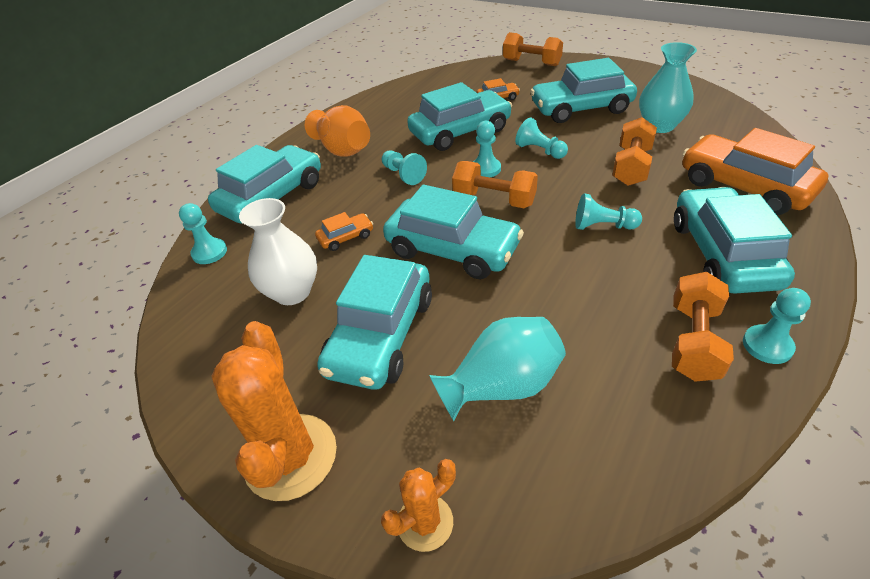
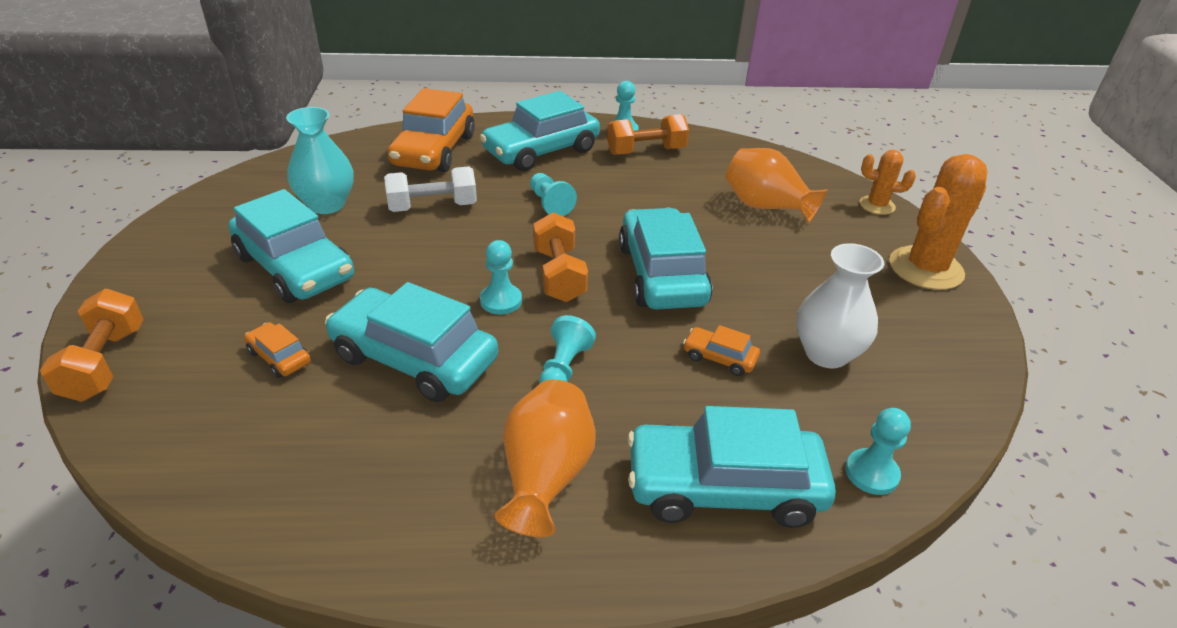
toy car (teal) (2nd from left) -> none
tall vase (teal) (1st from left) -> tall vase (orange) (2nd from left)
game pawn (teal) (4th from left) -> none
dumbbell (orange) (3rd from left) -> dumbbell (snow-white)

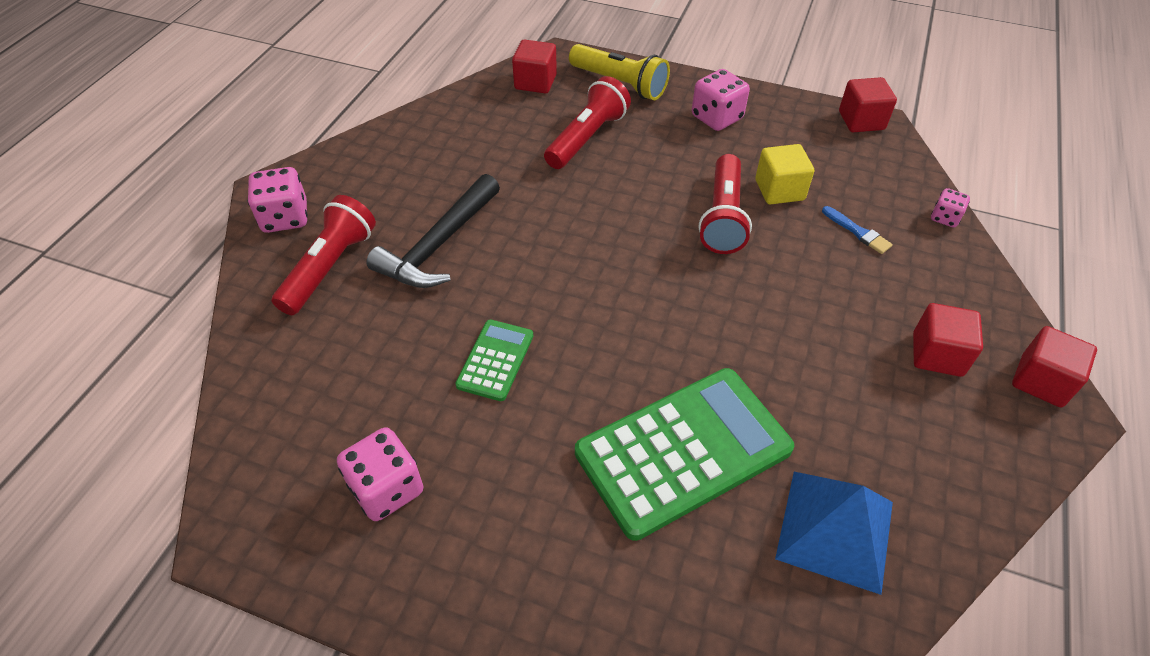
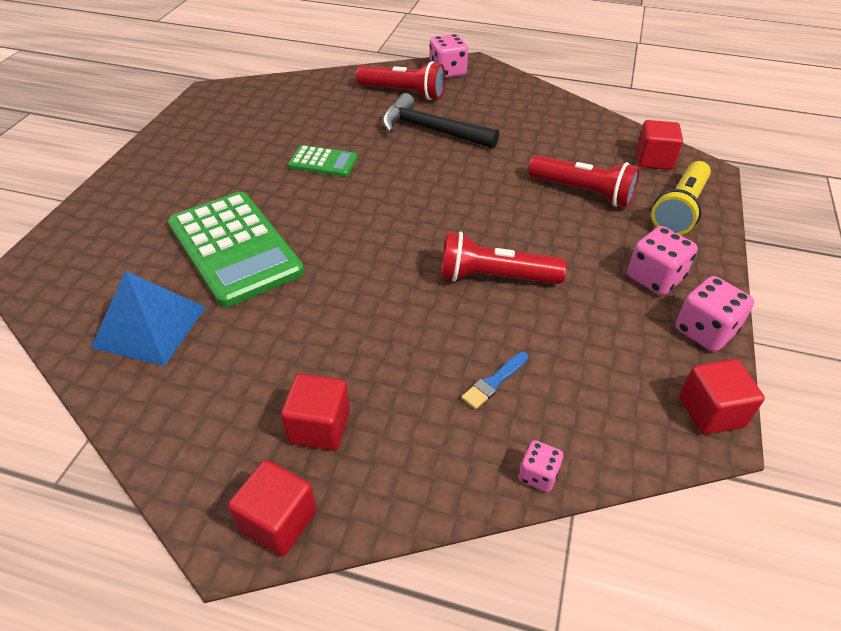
die (rose-pink) (2nd from left in the first image) -> die (rose-pink) (4th from left), moved
solid cube (yellow) -> none

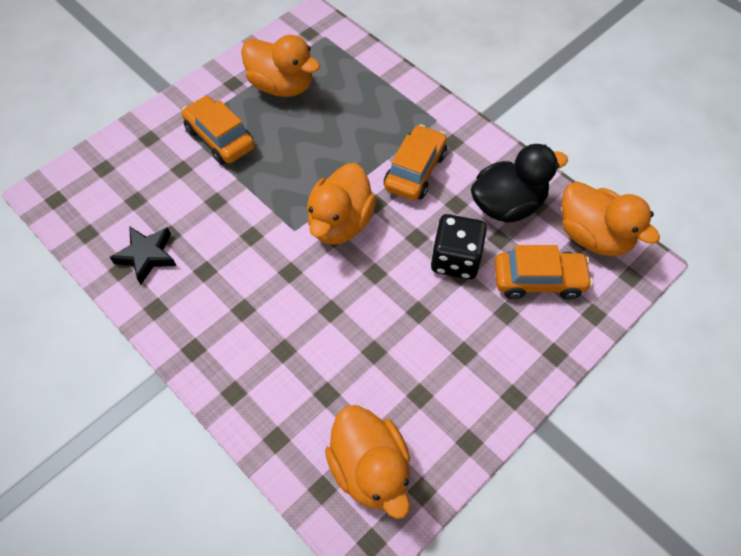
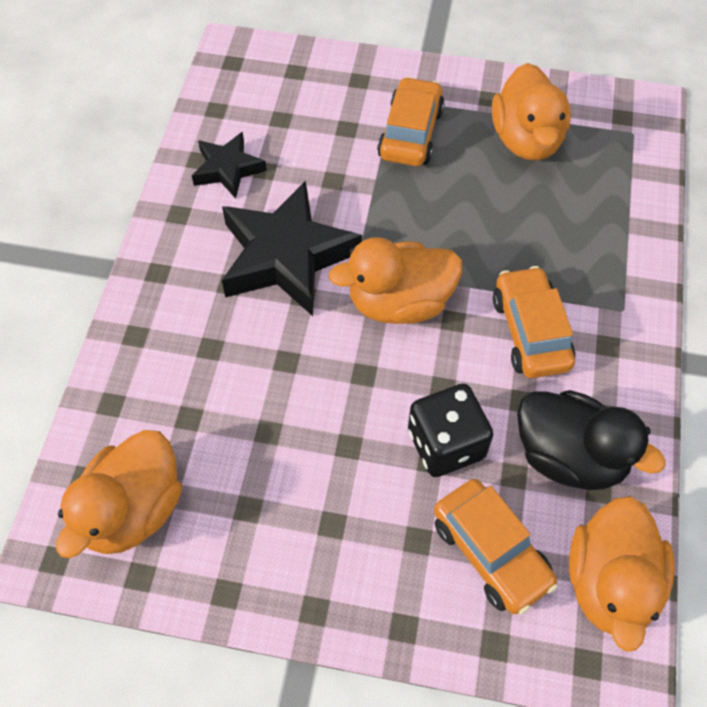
toy car (orange) (2nd from left in the first image) -> toy car (orange) (3rd from left), 90 degrees counterclockwise
none -> star (ebony) (2nd from left)

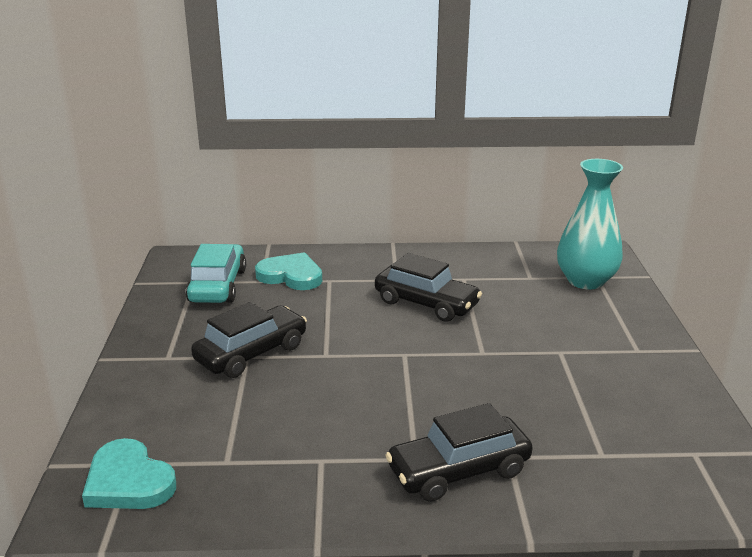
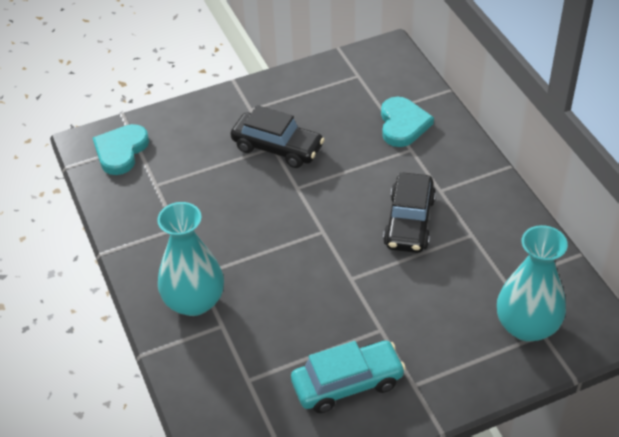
toy car (teal), moved
toy car (ebony) (3rd from left) -> tall vase (teal) (1st from left)

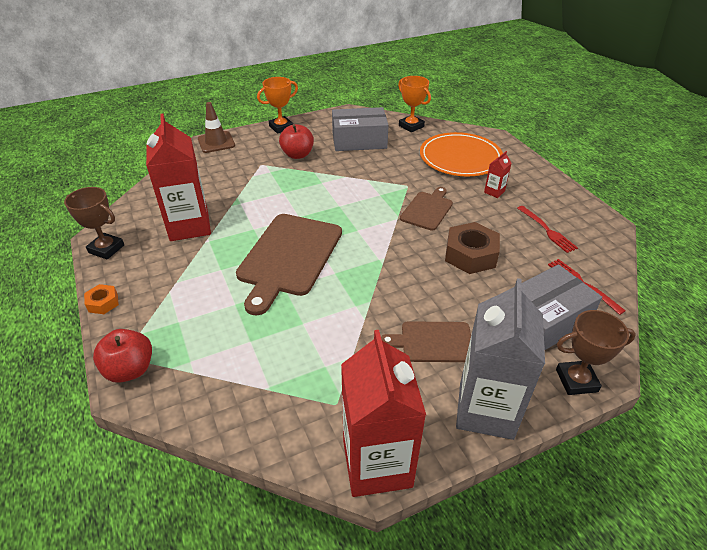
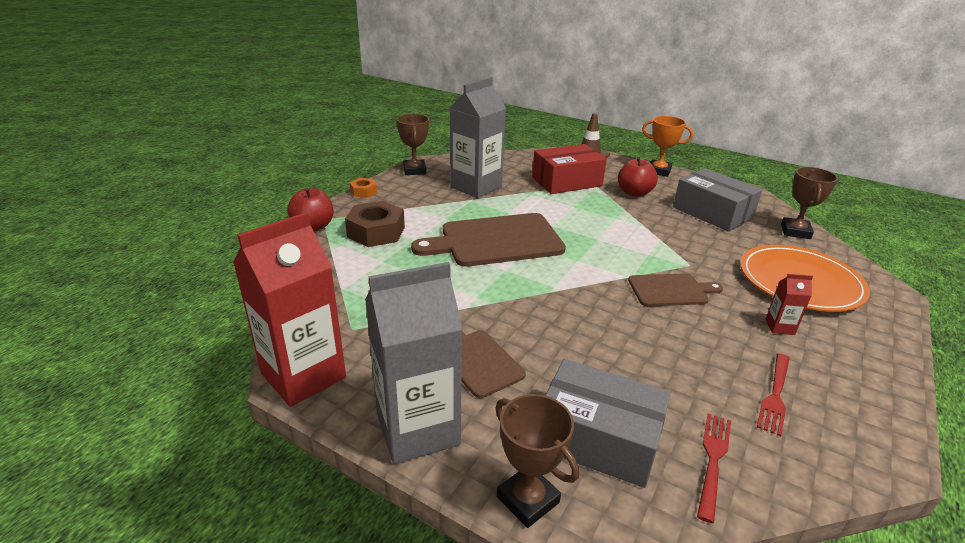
juice carton (scarlet) (1st from left) -> juice carton (gray) (2nd from left)
prize cup (orange) (2nd from left) -> prize cup (brown) (3rd from left)
hexagon nut (brown), moved
none -> package (scarlet)

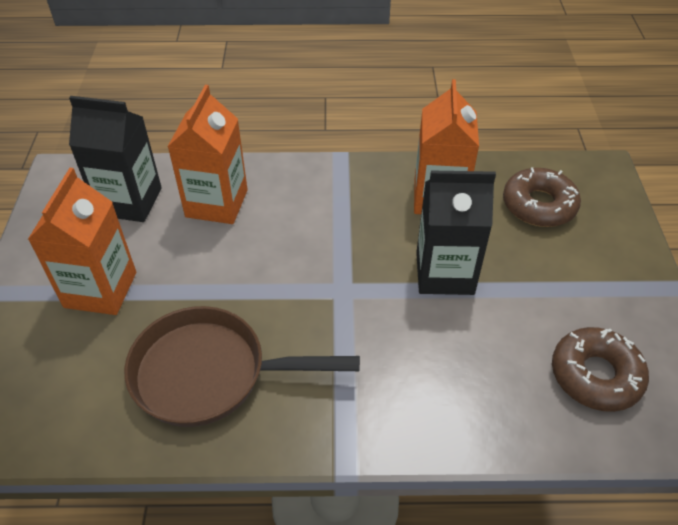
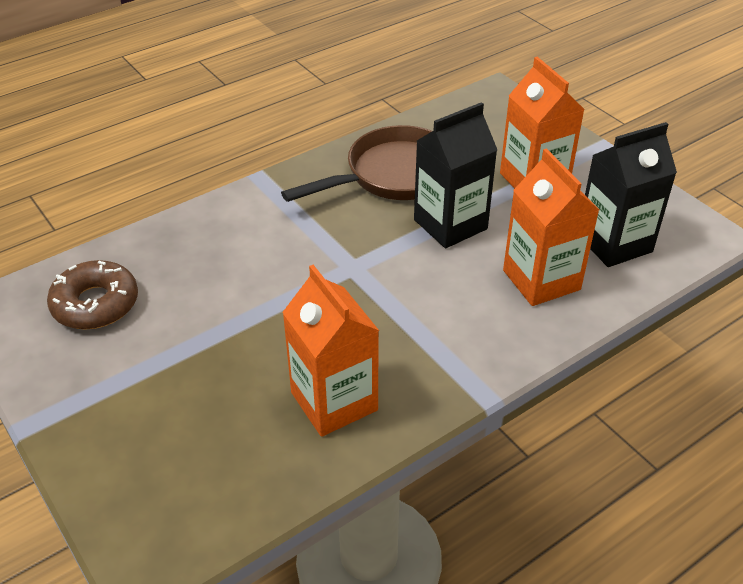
juice carton (ebony) (2nd from left in the first image) -> juice carton (ebony) (1st from left), moved
donut (brown) (1st from left) -> none

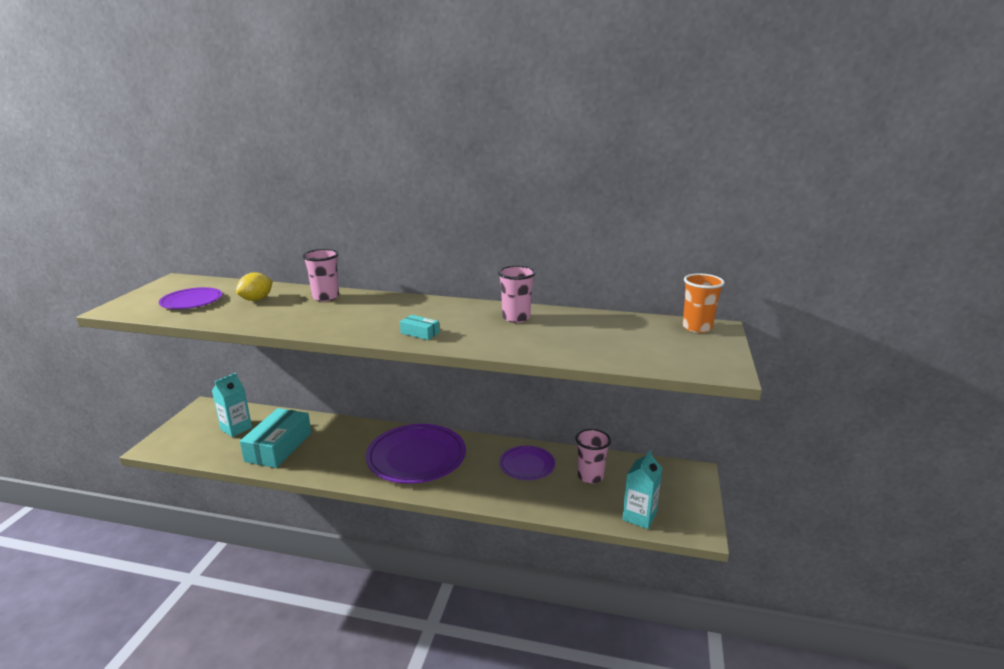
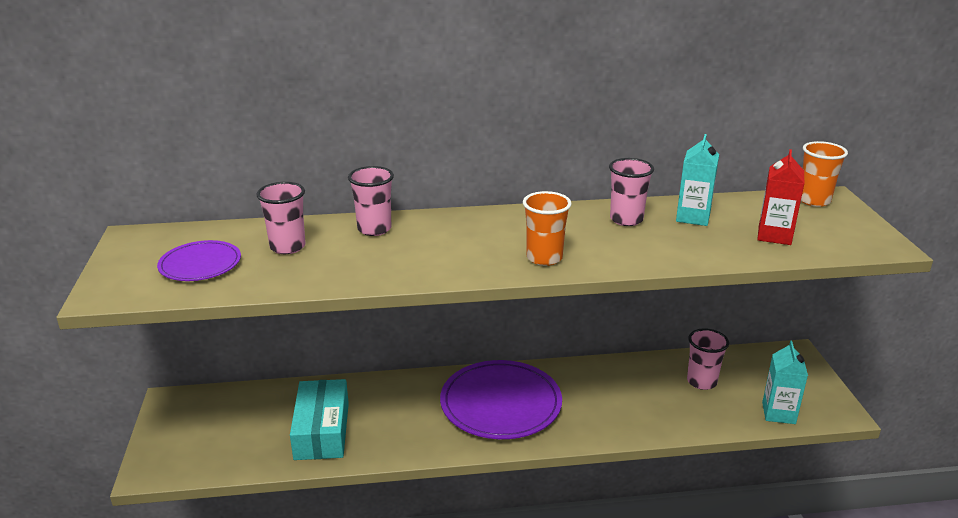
juice carton (teal) (1st from left), moved
toy lemon (yellow) -> beaker (rose-pink) (1st from left)
package (teal) (2nd from left) -> beaker (orange) (1st from left)
flat dish (purple) (3rd from left) -> none
none -> juice carton (scarlet)

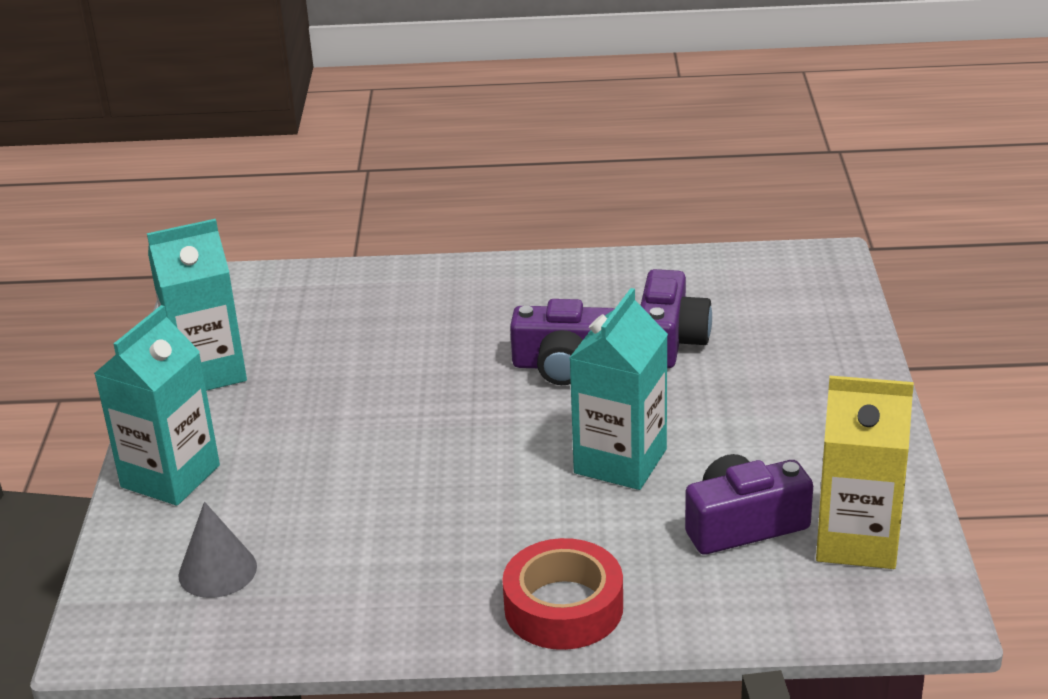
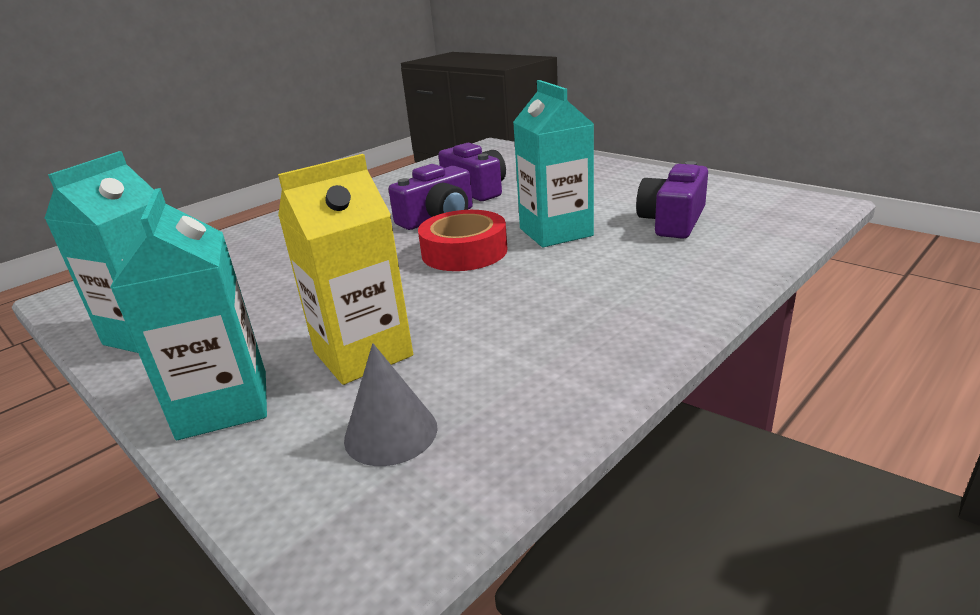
sticky tape (scarlet), moved
juice carton (yellow), moved

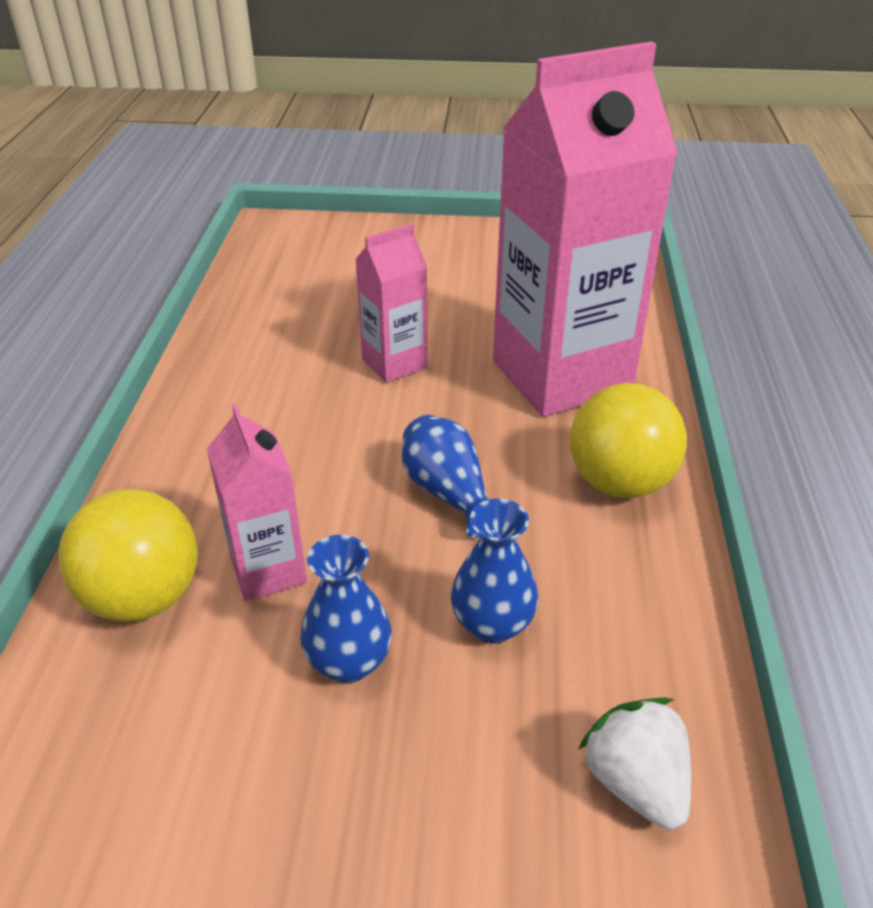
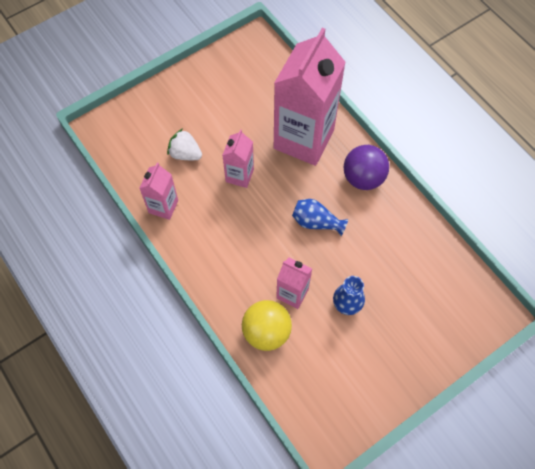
tall vase (royal blue) (3rd from left) -> none
sphere (yellow) (2nd from left) -> sphere (purple)
berry (snow-white), moved
none -> juice carton (rose-pink) (1st from left)

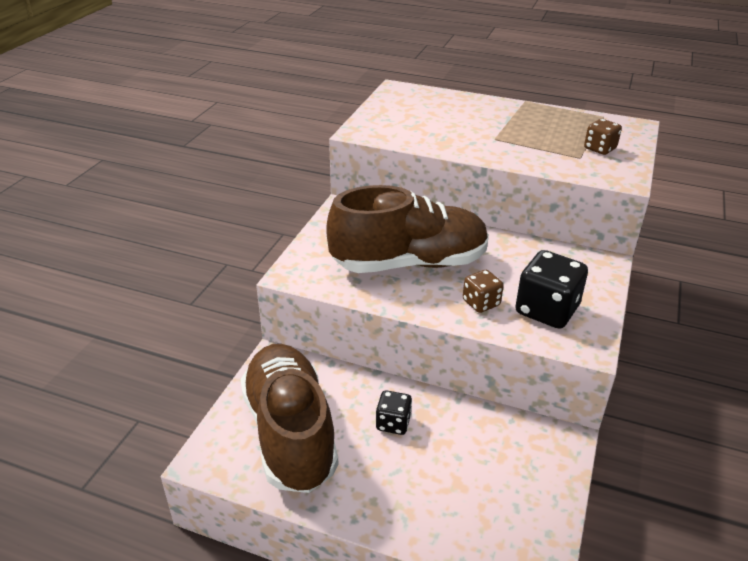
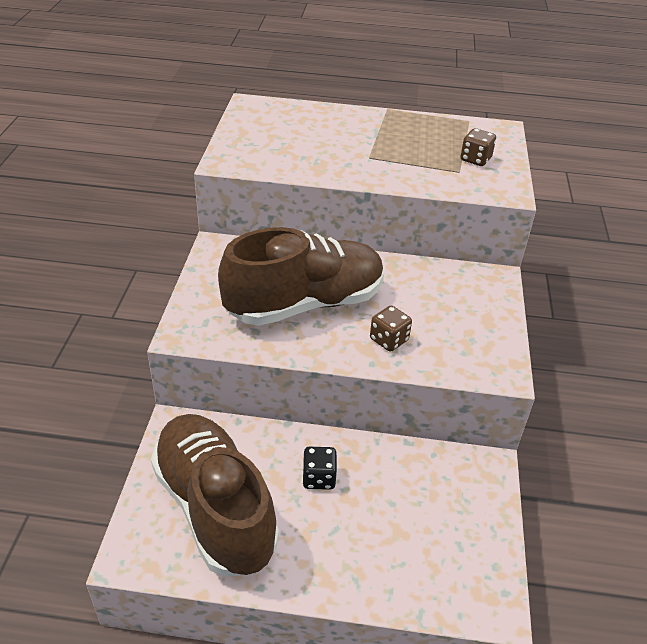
die (ebony) (2nd from left) -> none

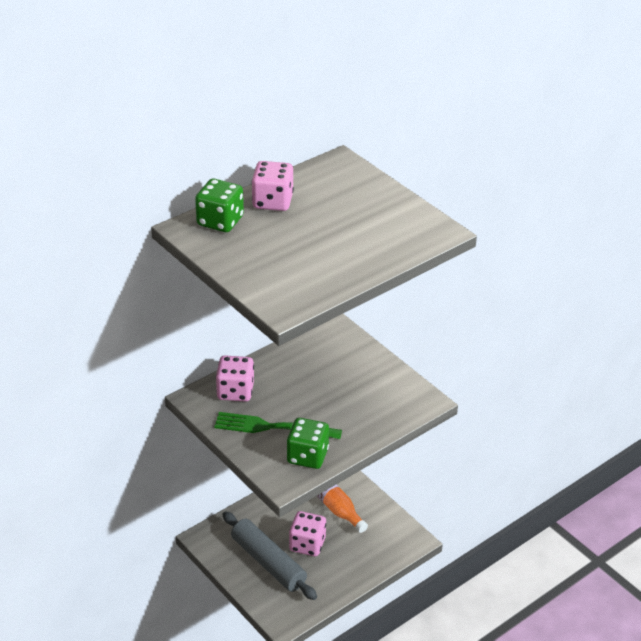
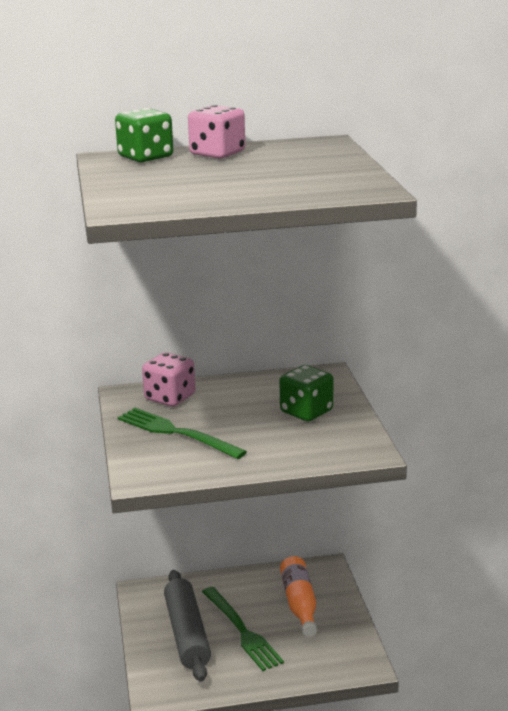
die (leaf-green) (2nd from left), moved
die (rose-pink) (3rd from left) -> table fork (leaf-green) (2nd from left)

